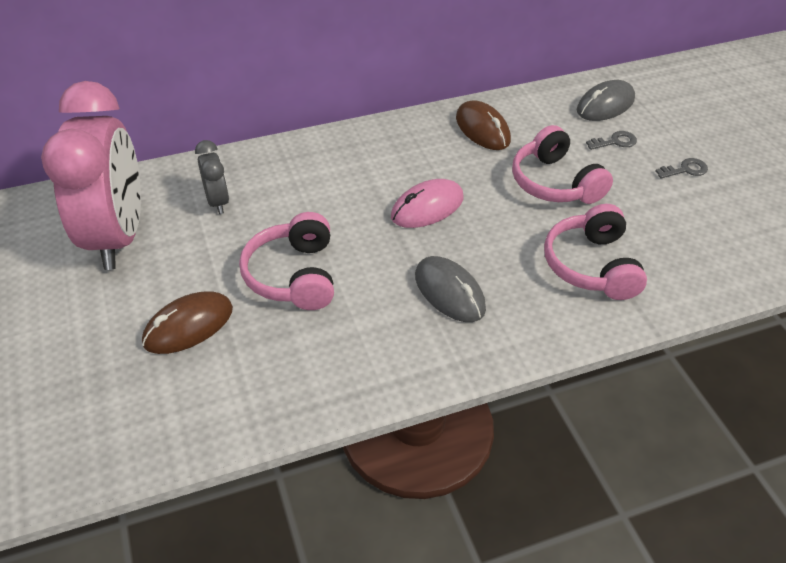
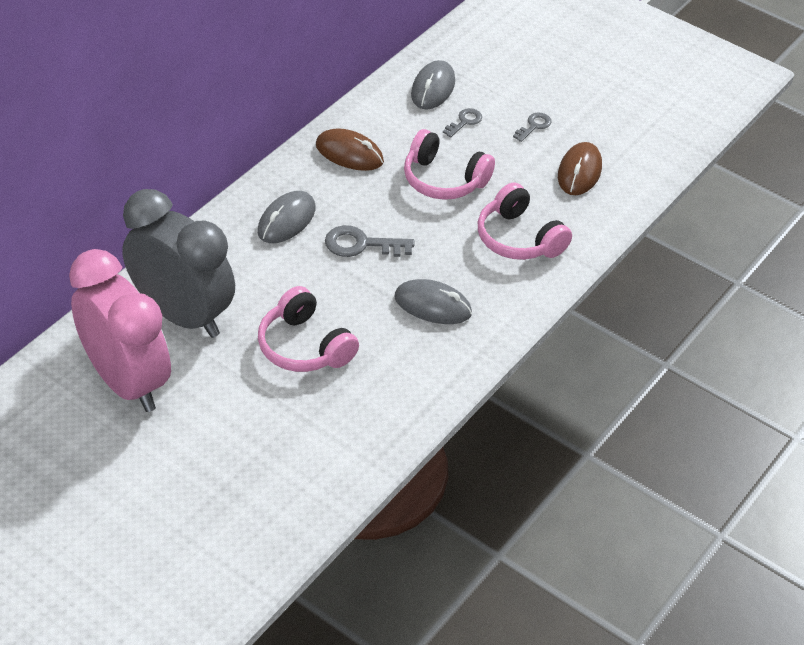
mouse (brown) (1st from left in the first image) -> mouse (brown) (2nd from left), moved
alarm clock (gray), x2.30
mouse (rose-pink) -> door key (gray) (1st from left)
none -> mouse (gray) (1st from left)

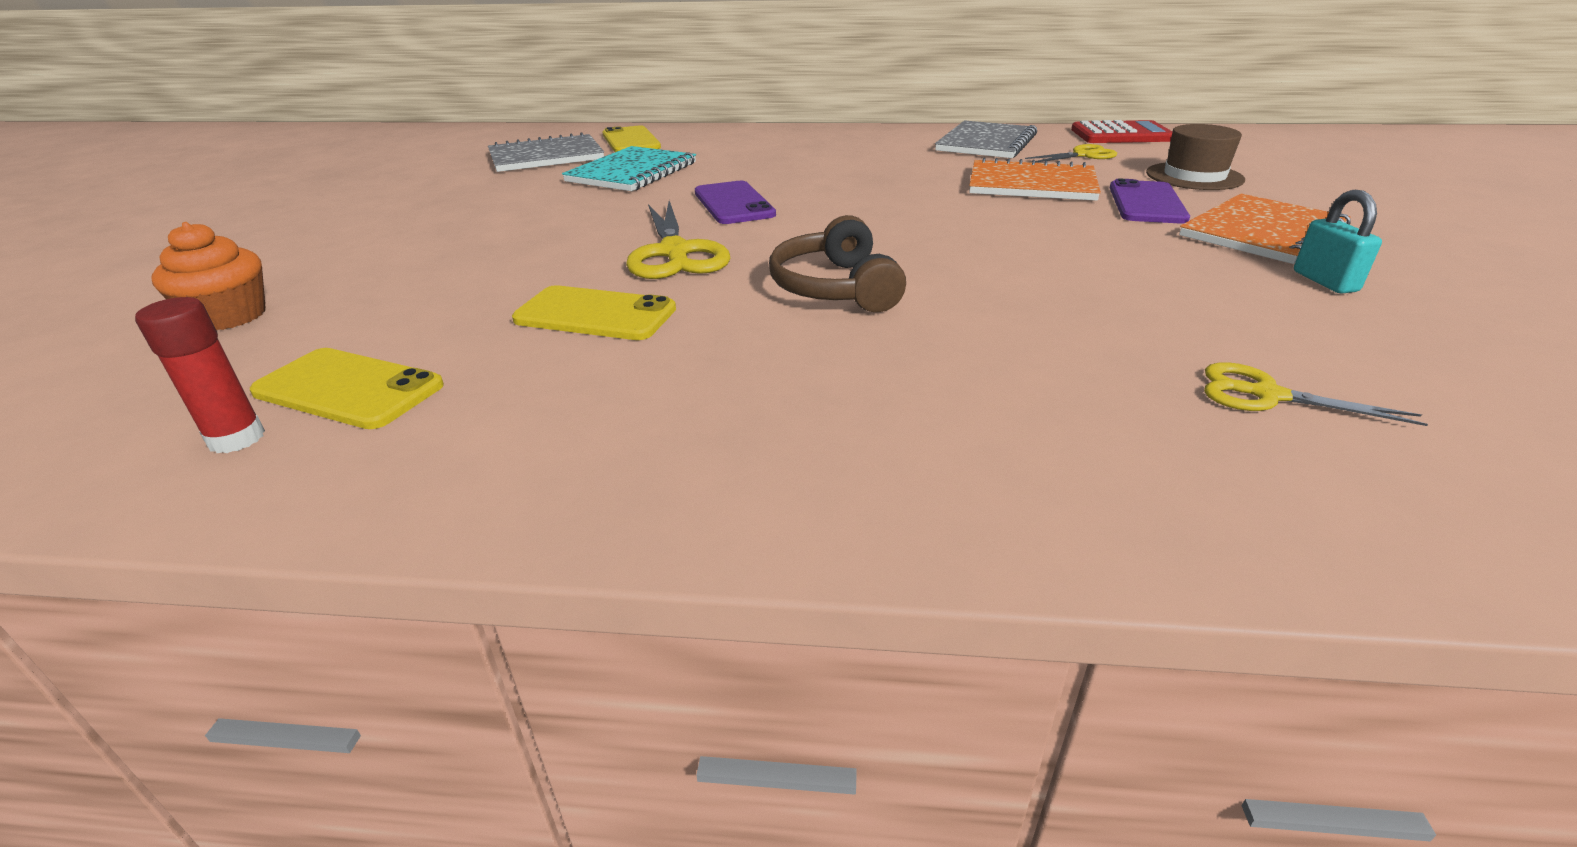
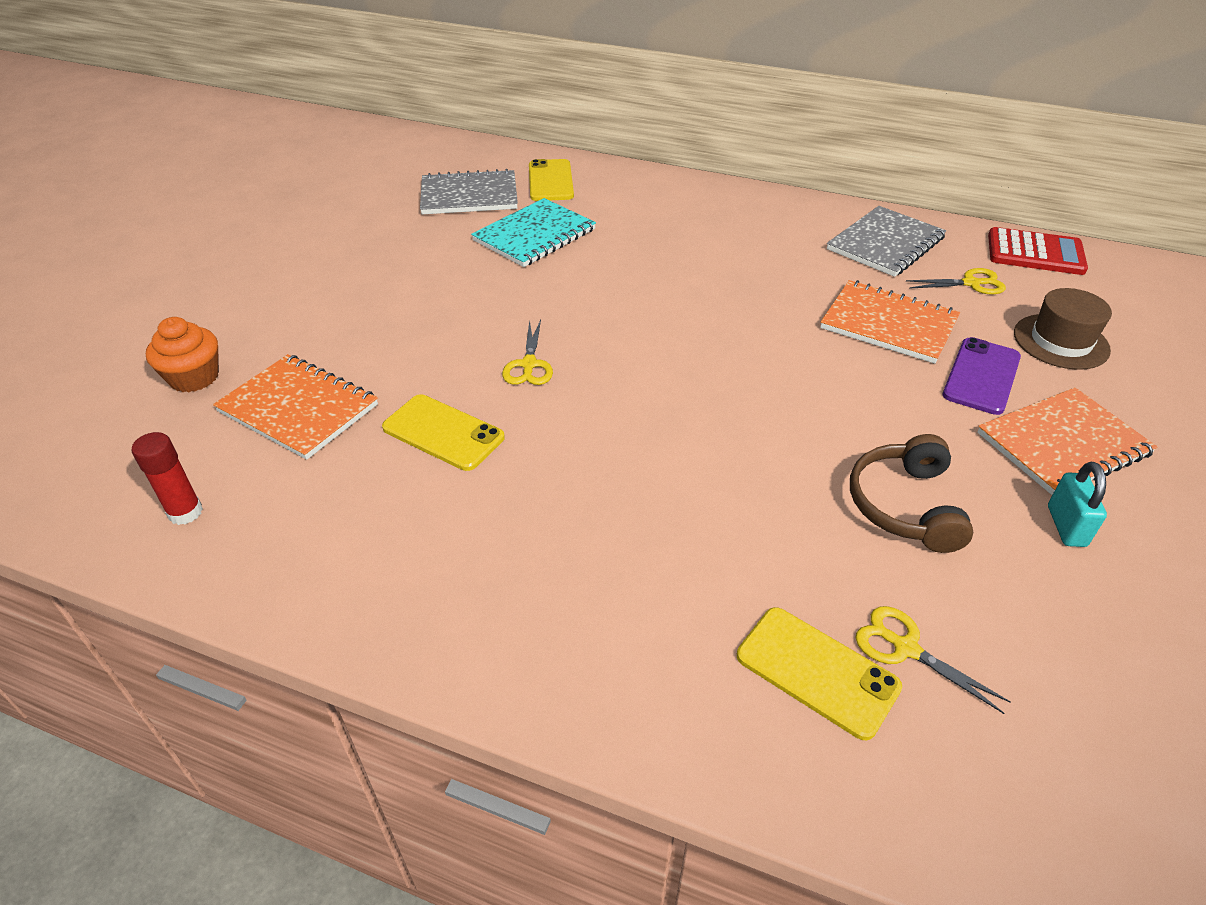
mobile phone (yellow) (1st from left in the first image) -> mobile phone (yellow) (3rd from left), moved
scissors (yellow) (1st from left), x0.60
mobile phone (purple) (1st from left) -> none
headset (brown), moved
none -> notepad (orange) (1st from left)

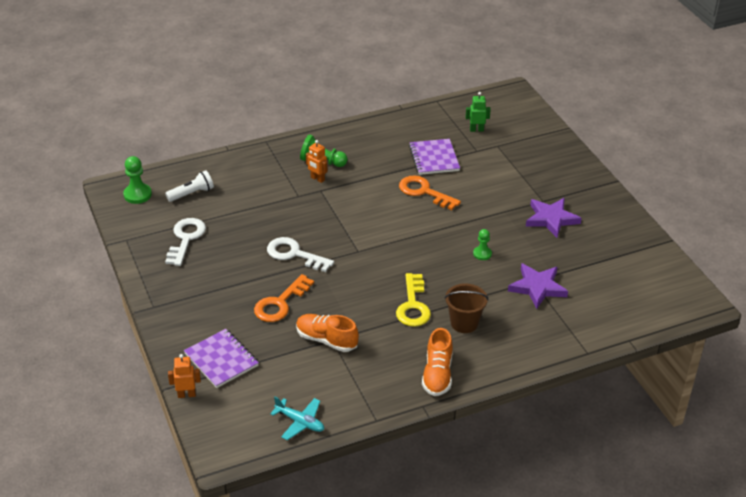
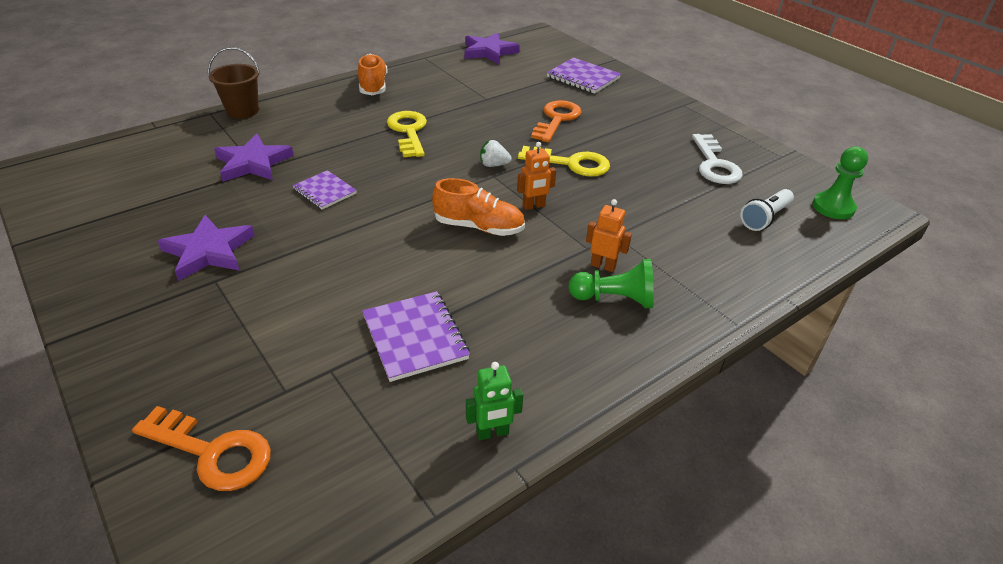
toy robot (orange) (1st from left), moved
door key (snow-white) (2nd from left) -> door key (yellow) (2nd from left)
toy plane (teal) -> star (purple) (3rd from left)
shoe (orange) (1st from left in the first image) -> shoe (orange) (2nd from left), moved
door key (orange) (2nd from left in the first image) -> door key (orange) (1st from left), moved
sand bucket (brown), moved
toy robot (leaf-green), moved
game pawn (leaf-green) (3rd from left) -> notepad (purple) (1st from left)
none -> berry (snow-white)

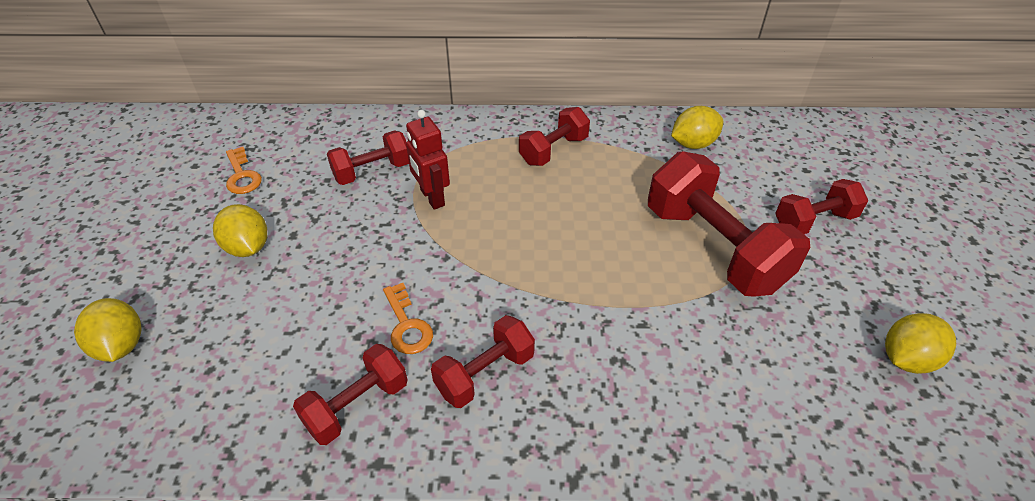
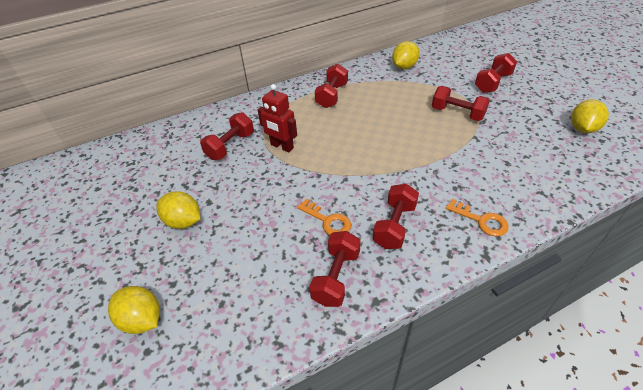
door key (orange) (1st from left in the first image) -> door key (orange) (2nd from left), moved
dumbbell (scarlet) (5th from left), x0.55

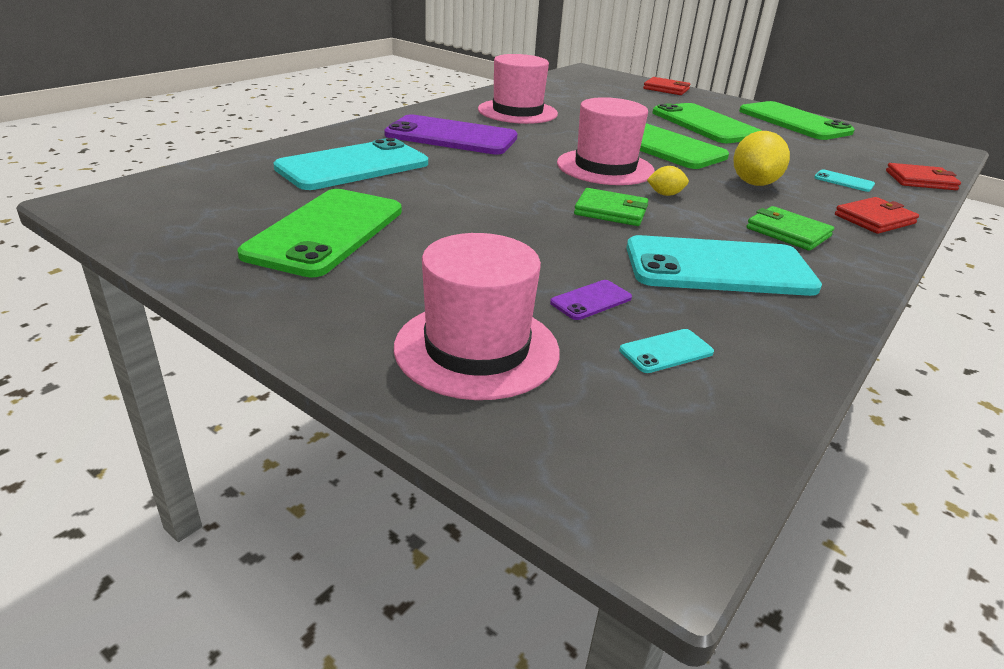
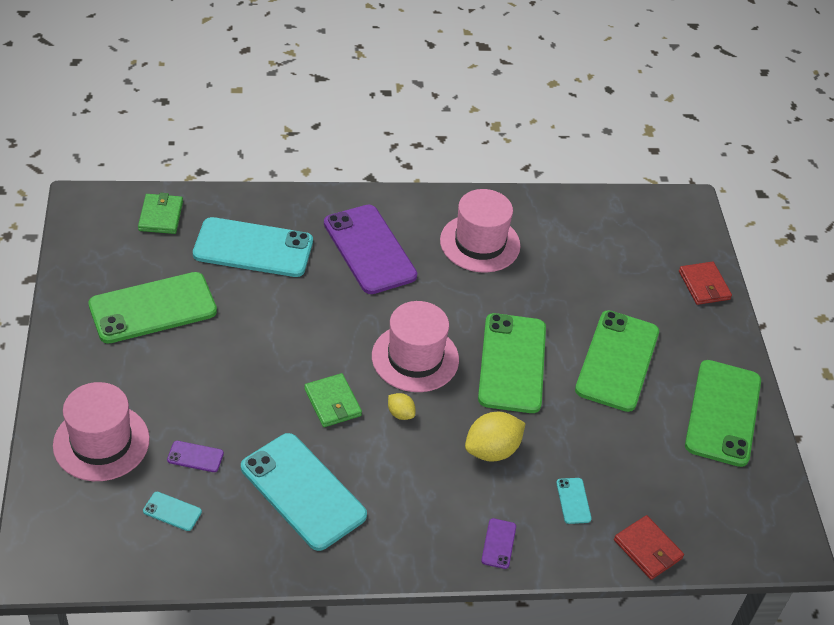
billfold (leaf-green) (2nd from left in the first image) -> billfold (leaf-green) (1st from left), moved
billfold (scarlet) (2nd from left) -> mobile phone (purple) (3rd from left)

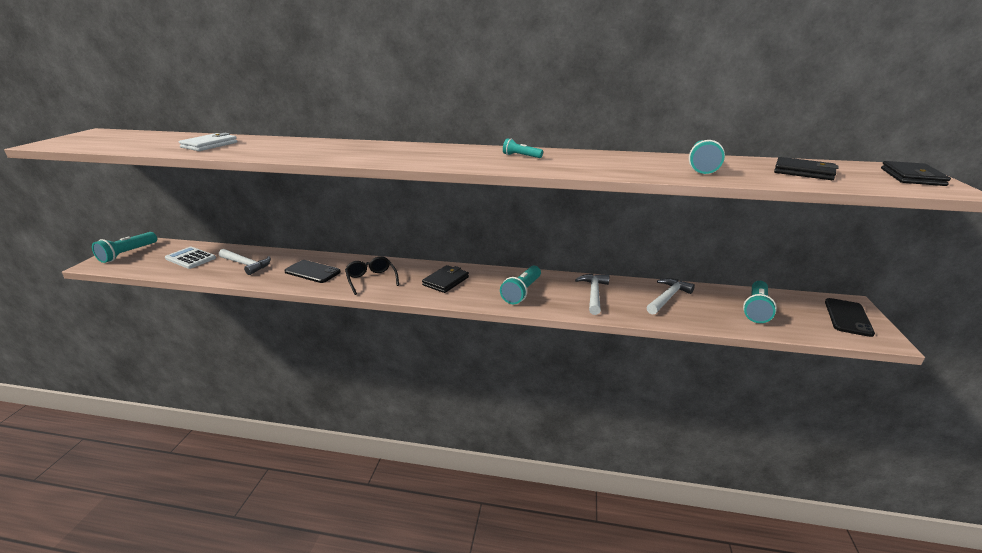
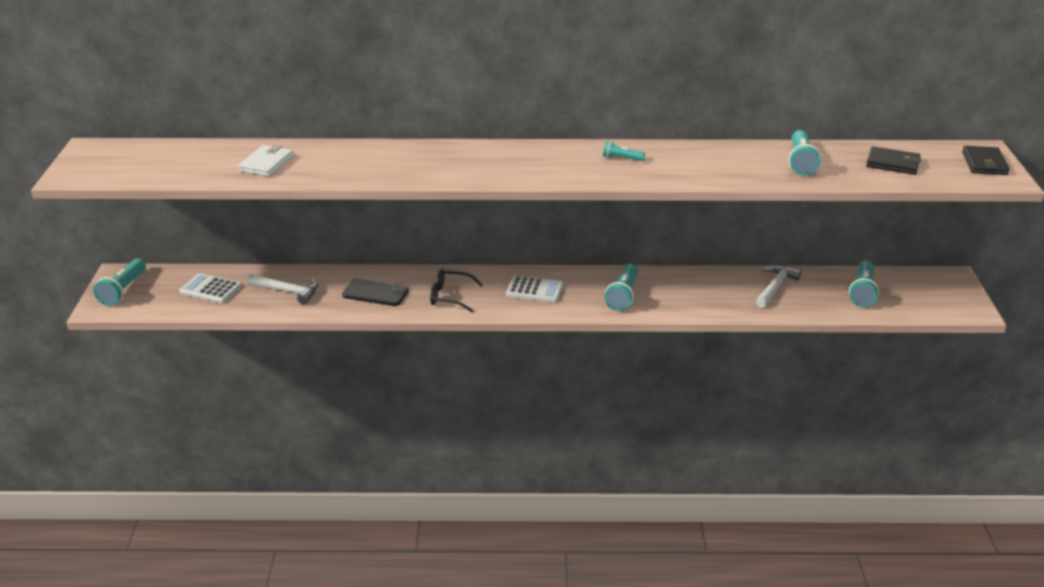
spectacles (ebony), 45 degrees counterclockwise
billfold (ebony) (1st from left) -> calculator (snow-white) (2nd from left)
hammer (snow-white) (2nd from left) -> none
mobile phone (ebony) (2nd from left) -> none

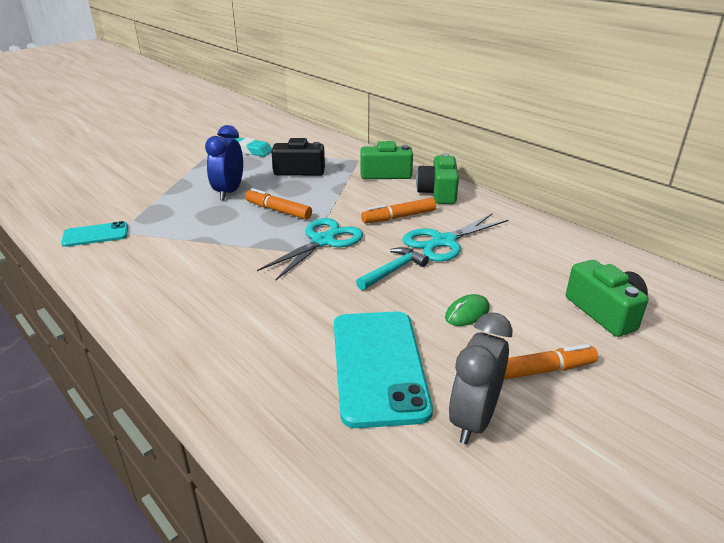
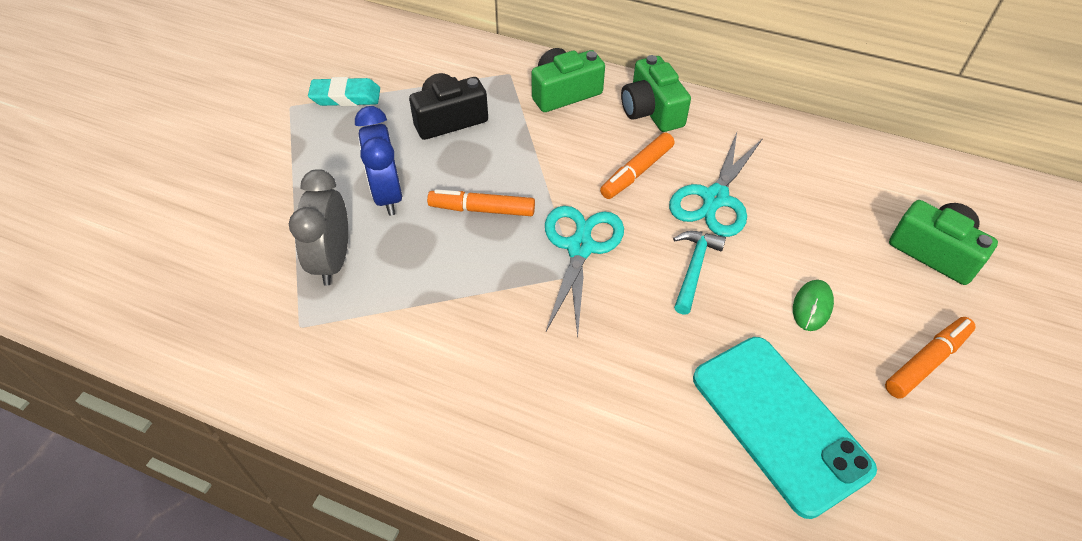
mobile phone (teal) (1st from left) -> none
alarm clock (gray), moved

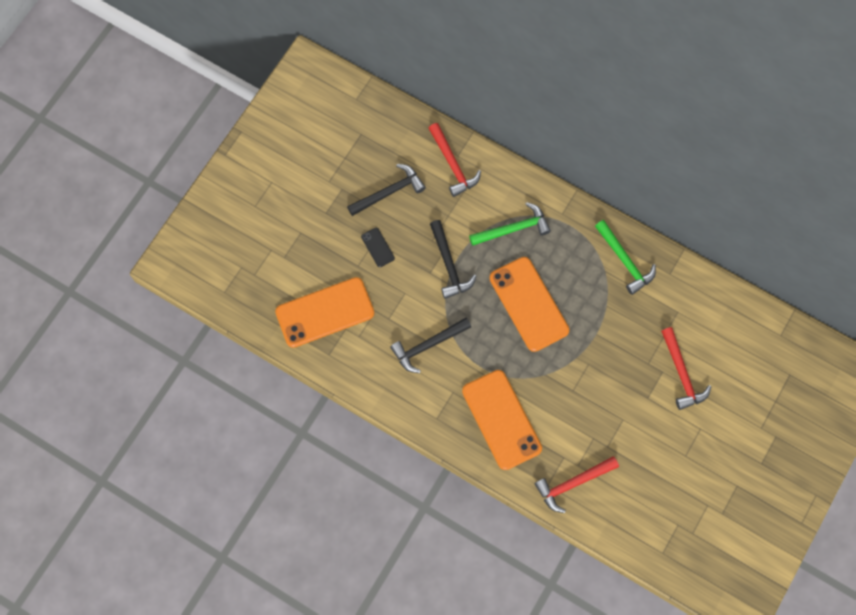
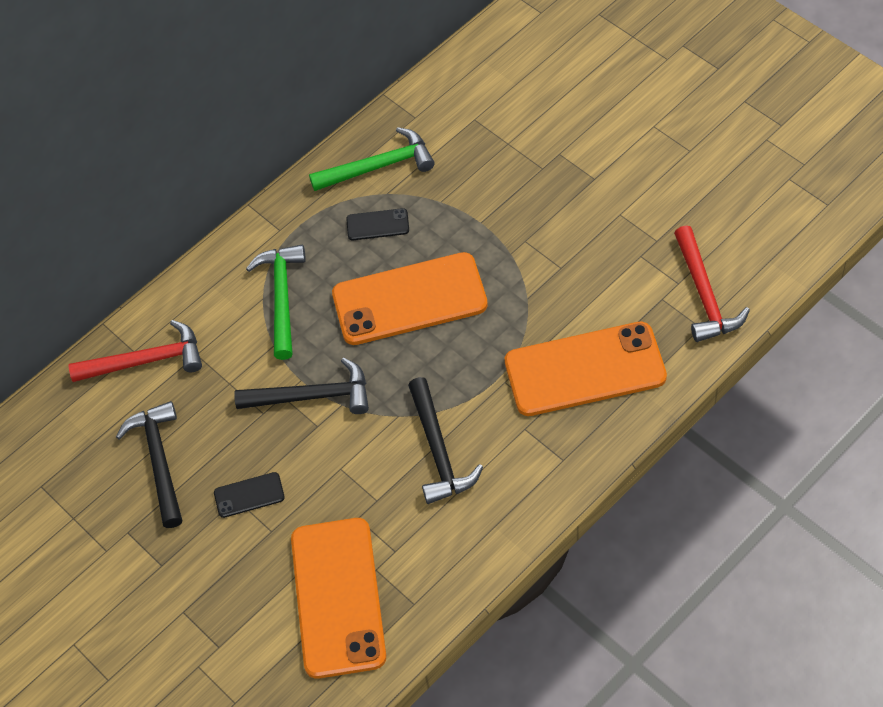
hammer (scarlet) (3rd from left) -> none
none -> mobile phone (ebony) (2nd from left)

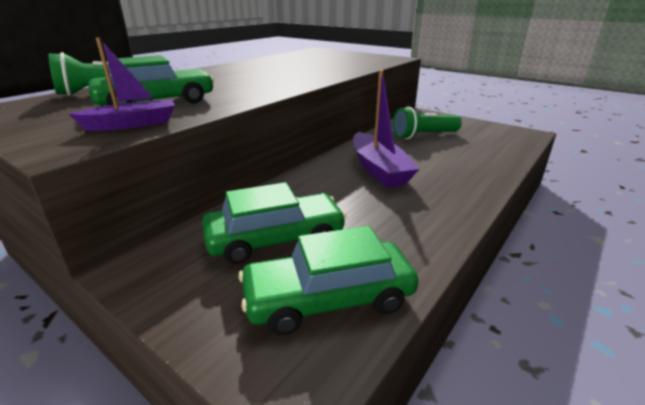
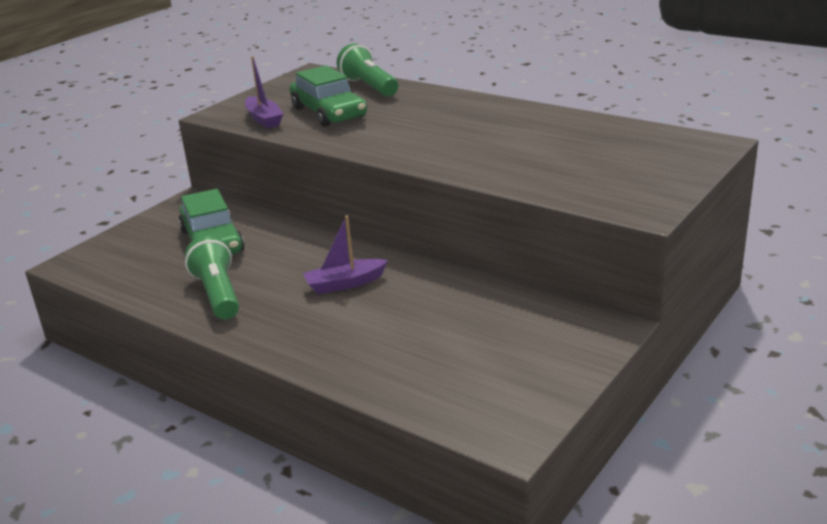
toy car (leaf-green) (3rd from left) -> none
toy boat (purple) (2nd from left), x0.63
flashlight (leaf-green) (2nd from left in the first image) -> flashlight (leaf-green) (1st from left), moved

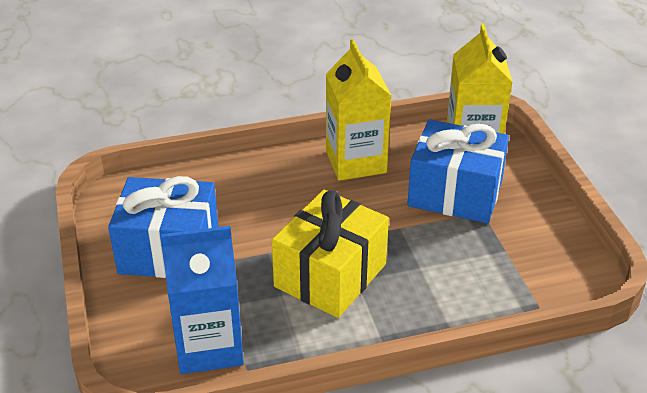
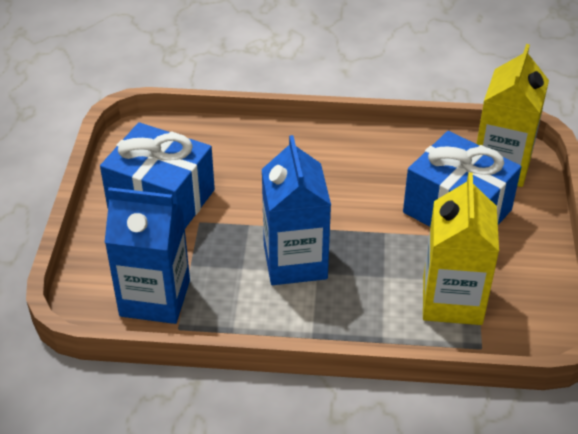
present (yellow) -> juice carton (royal blue) (2nd from left)
juice carton (yellow) (1st from left), moved

